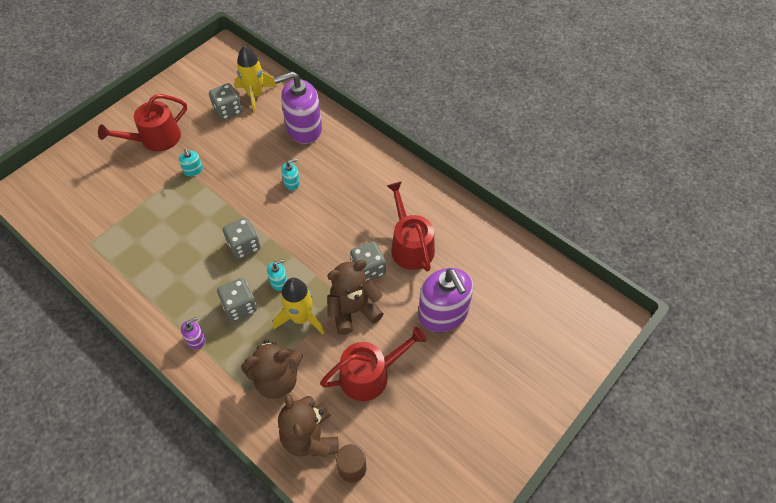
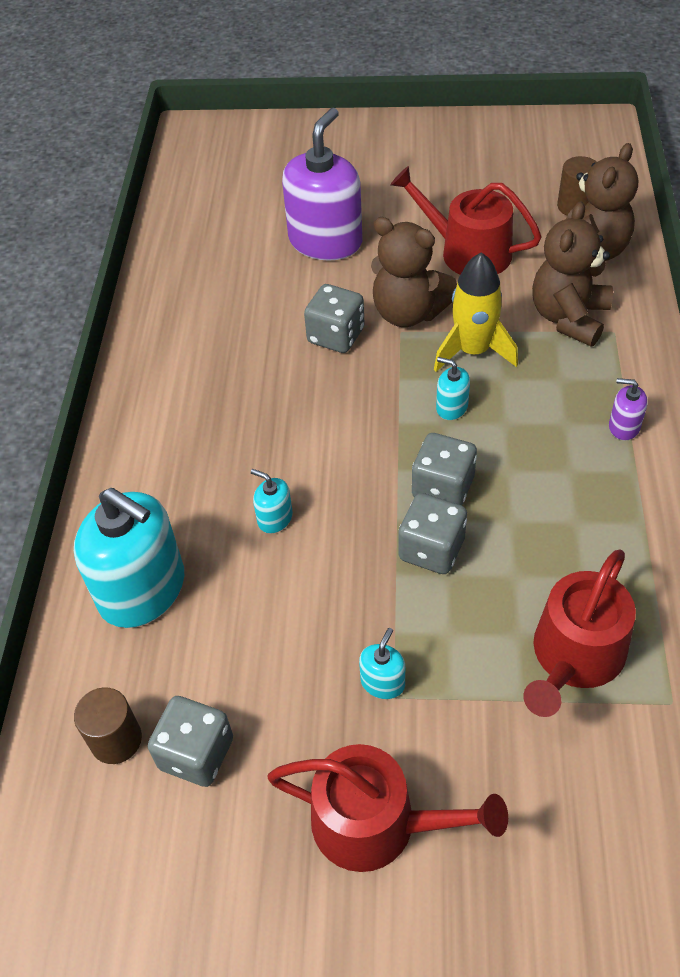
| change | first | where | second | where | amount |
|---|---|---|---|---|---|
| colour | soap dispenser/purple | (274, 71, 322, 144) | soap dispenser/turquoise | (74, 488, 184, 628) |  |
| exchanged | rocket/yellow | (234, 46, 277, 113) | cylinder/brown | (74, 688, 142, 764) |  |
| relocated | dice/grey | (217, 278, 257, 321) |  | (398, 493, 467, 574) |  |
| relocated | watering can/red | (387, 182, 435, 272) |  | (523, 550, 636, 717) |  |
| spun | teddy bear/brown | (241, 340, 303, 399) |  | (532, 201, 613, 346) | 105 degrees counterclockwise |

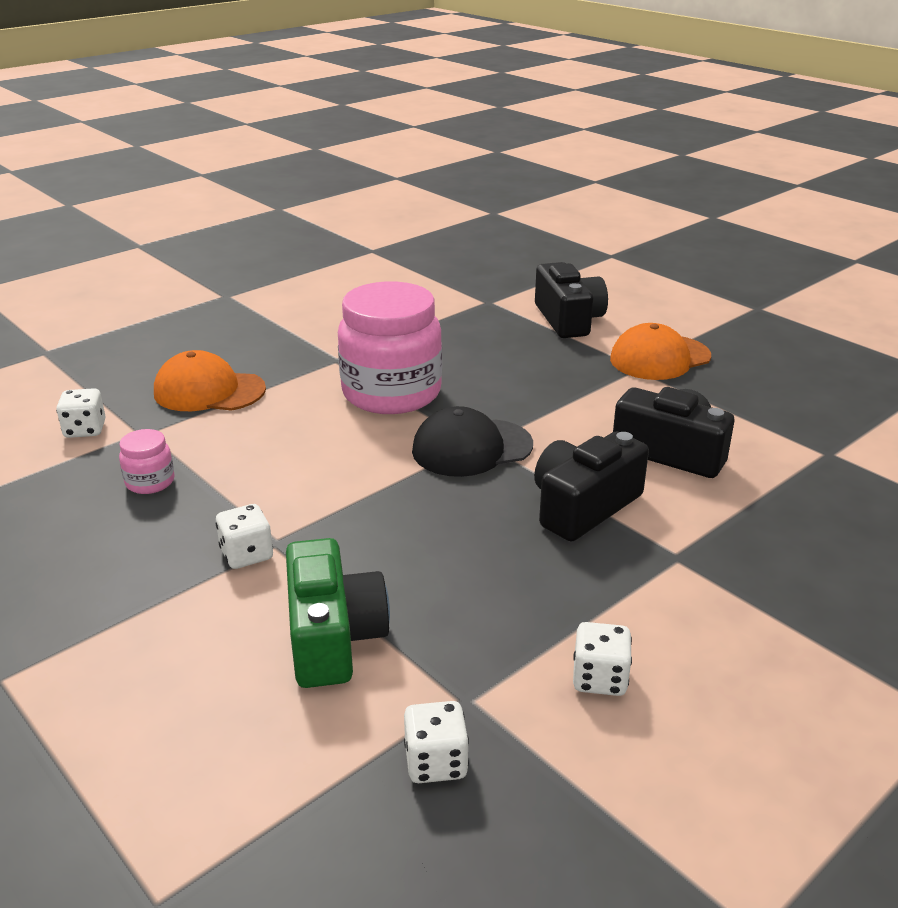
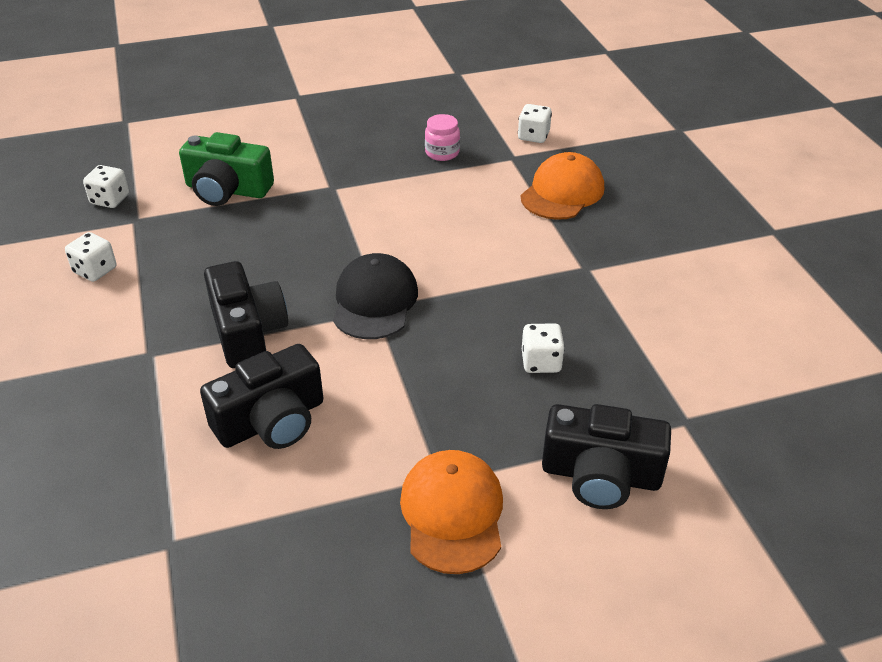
| change | first | where | second | where | amount |
|---|---|---|---|---|---|
| relocated | dice/white | (216, 504, 273, 569) |  | (522, 323, 565, 373) |  |
| missing | jar/pink | (338, 281, 442, 414) |  |  |  |

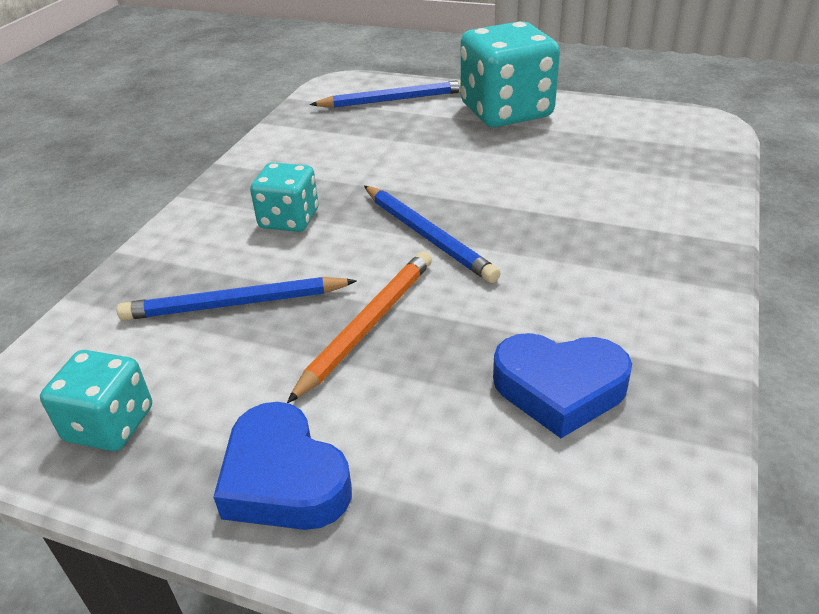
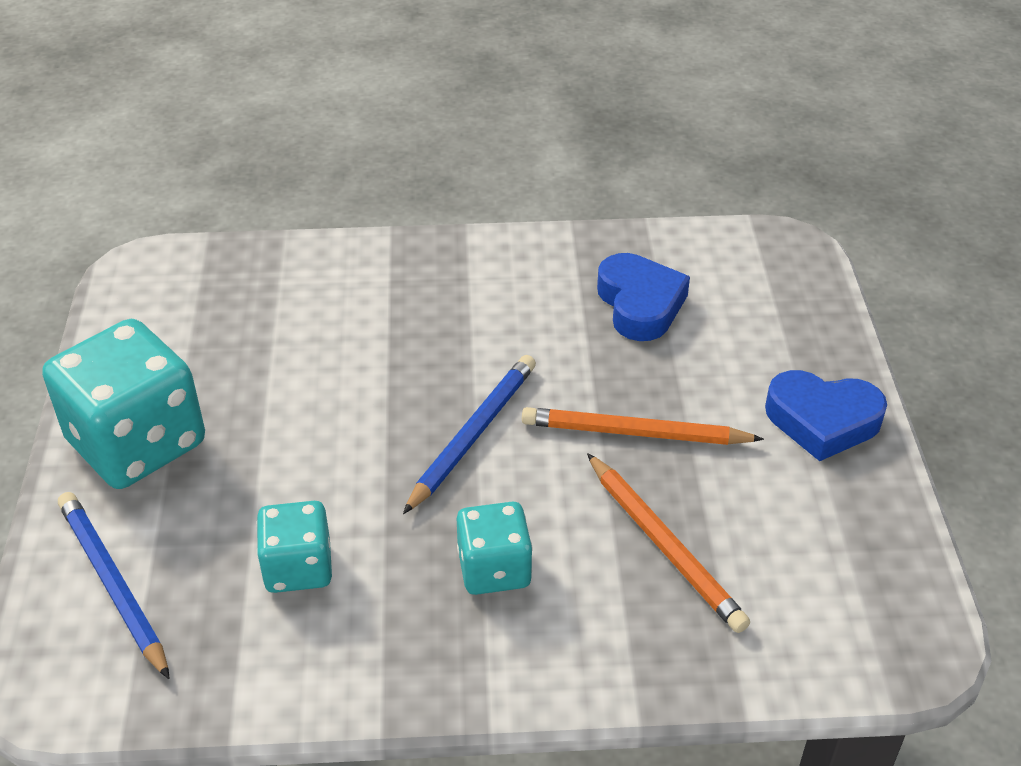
| change | first | where | second | where | amount |
|---|---|---|---|---|---|
| relocated | dice/turquoise | (40, 350, 152, 451) |  | (257, 501, 332, 593) |  |
| colour | pencil/blue | (117, 277, 357, 320) | pencil/orange | (587, 453, 750, 633) |  |
| spun | heart/blue | (213, 402, 352, 530) |  | (765, 370, 887, 461) | 75 degrees clockwise |

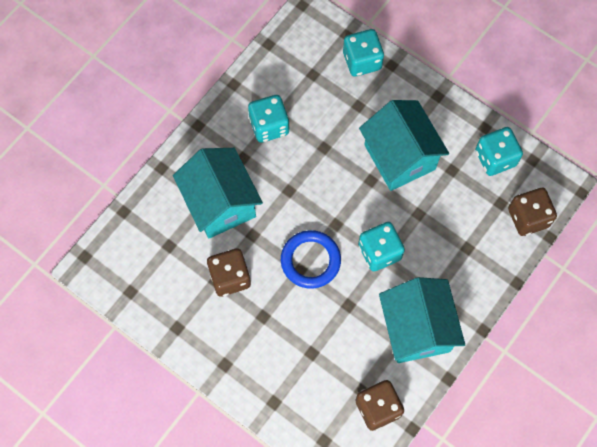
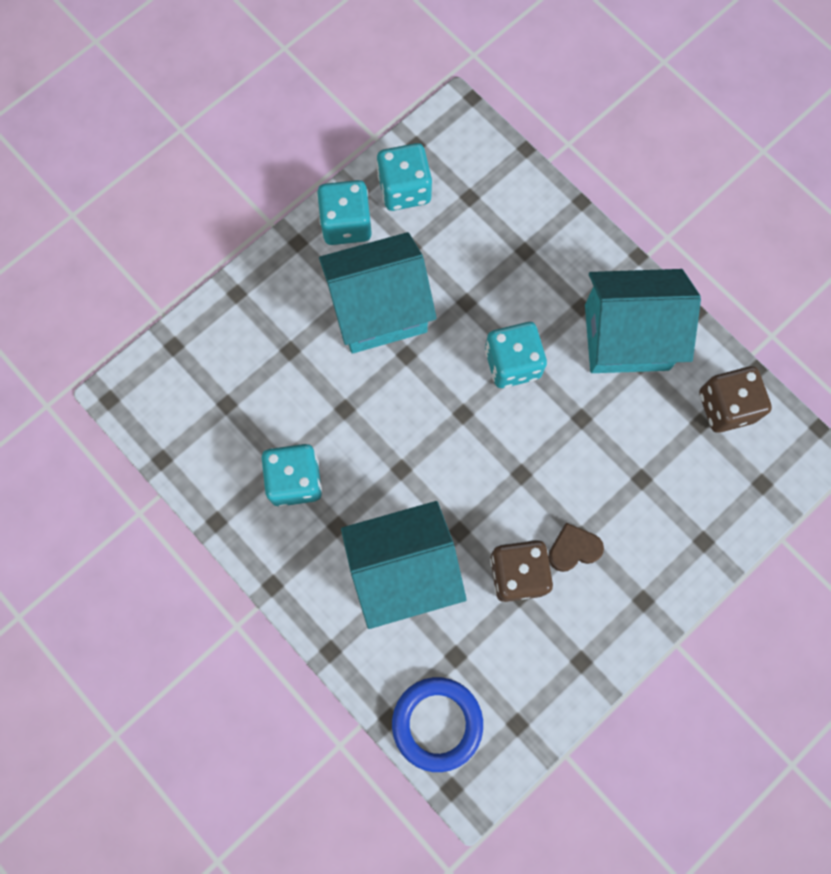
| change | first | where | second | where | amount |
|---|---|---|---|---|---|
| relocated | dice/turquoise | (343, 29, 384, 77) |  | (317, 180, 372, 245) |  |
| relocated | ring/blue | (281, 230, 341, 289) |  | (392, 677, 483, 772) |  |
| appeared |  |  | heart/brown | (548, 523, 604, 572) |  |
| missing | dice/brown | (508, 188, 557, 236) |  |  |  |

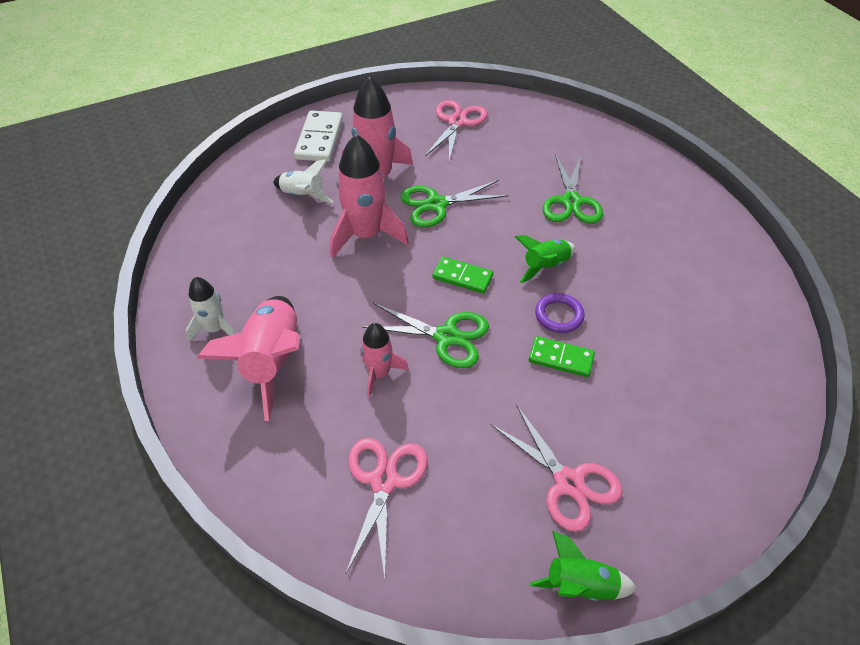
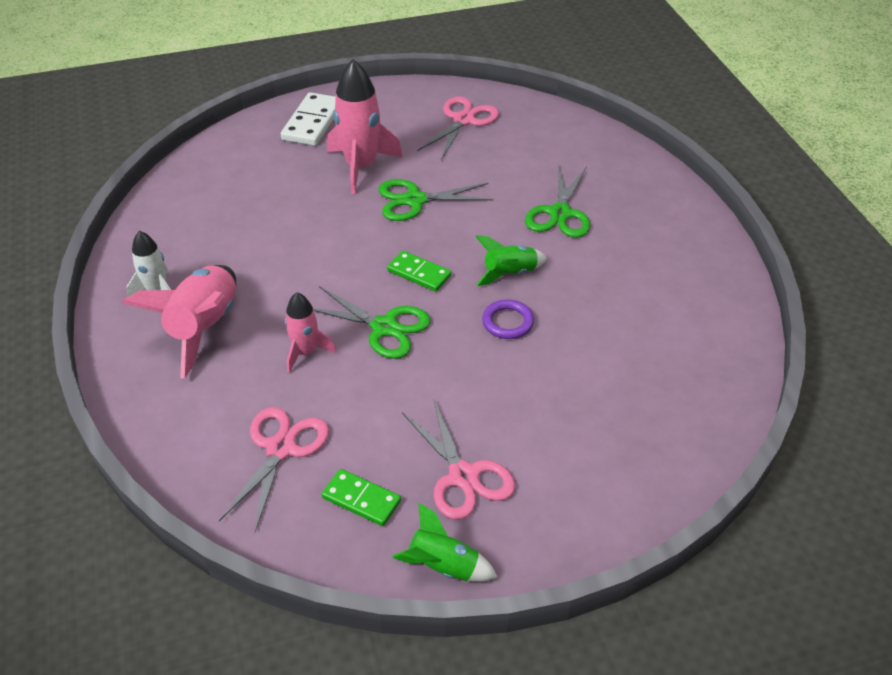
| change | first | where | second | where | amount |
|---|---|---|---|---|---|
| relocated | domino/green | (529, 336, 595, 377) |  | (322, 469, 401, 526) |  |
| missing | rocket/white | (273, 159, 333, 203) |  |  |  |
| missing | rocket/pink | (330, 134, 409, 258) |  |  |  |

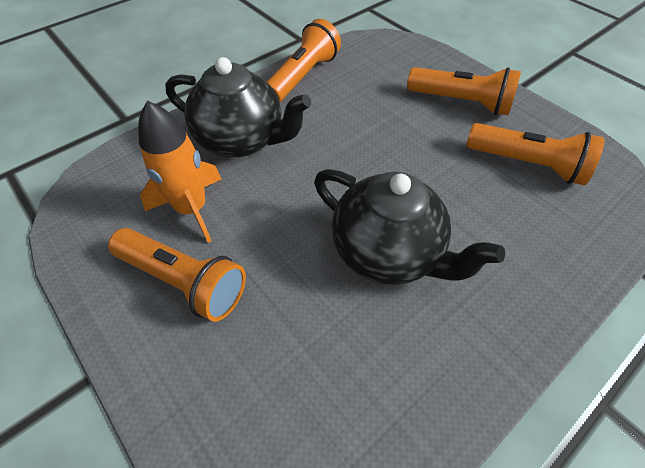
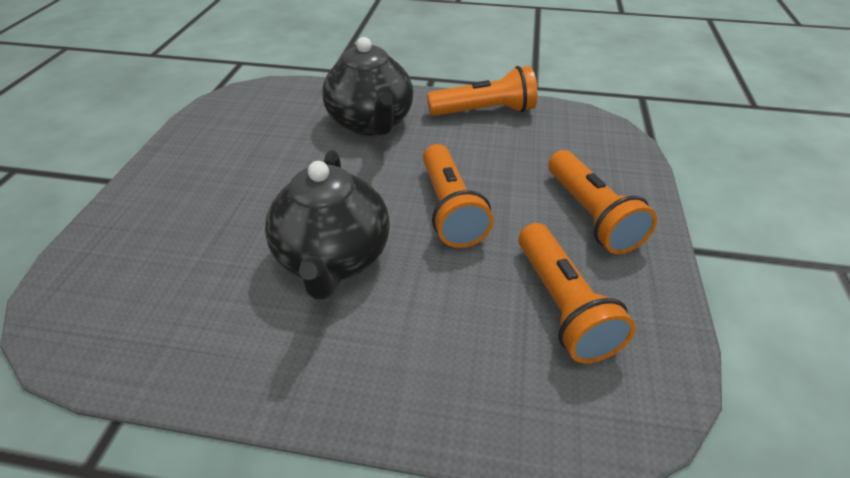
| change | first | where | second | where | amount |
|---|---|---|---|---|---|
| relocated | flashlight/orange | (108, 228, 246, 322) |  | (423, 144, 493, 248) |  |
| missing | rocket/orange | (138, 101, 222, 243) |  |  |  |

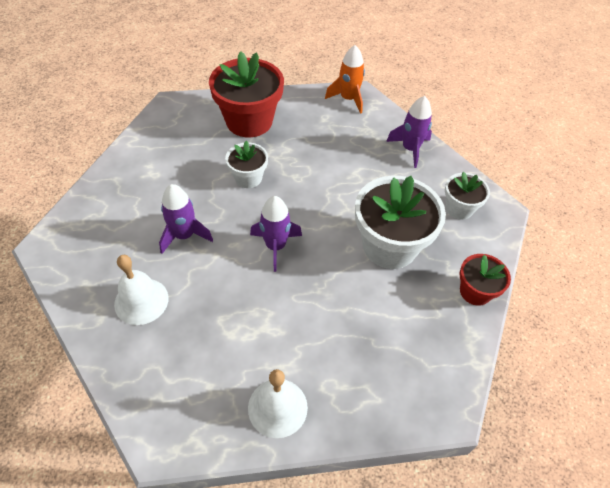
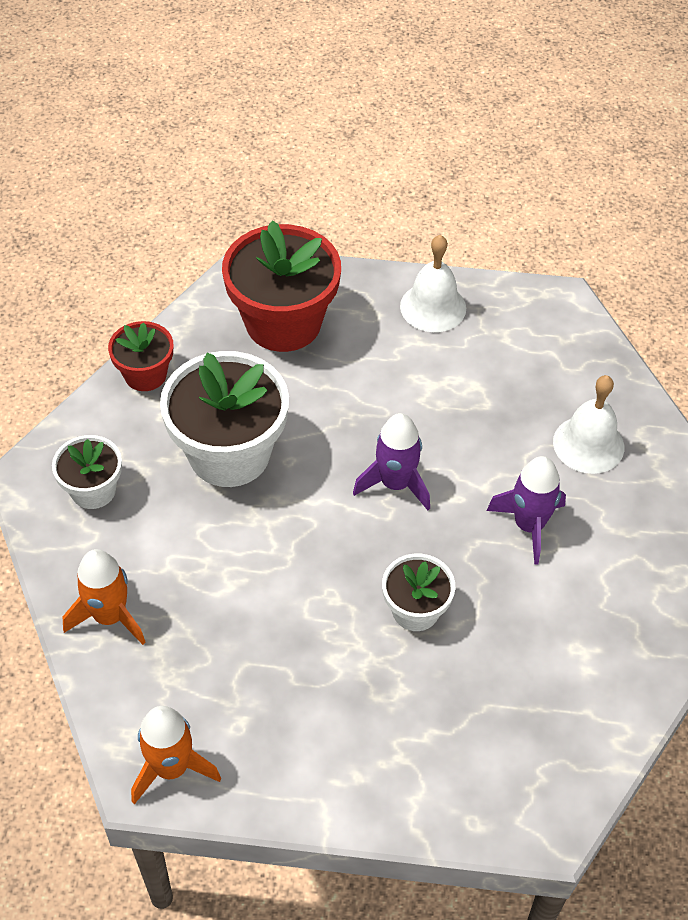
| change | first | where | second | where | amount |
|---|---|---|---|---|---|
| colour | rocket/purple | (386, 96, 432, 168) | rocket/orange | (63, 549, 146, 645) |  |
| relocated | flower pot/red | (209, 51, 284, 137) |  | (222, 220, 341, 352) |  |

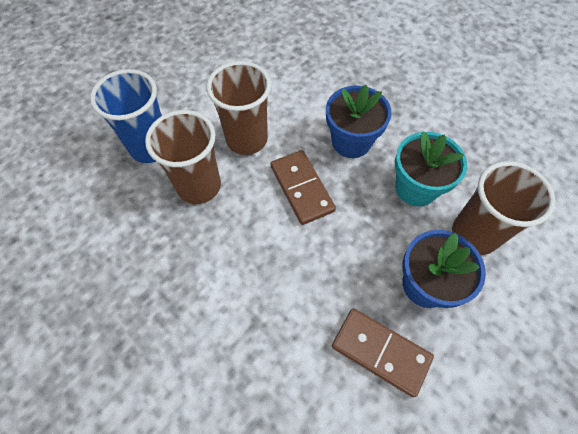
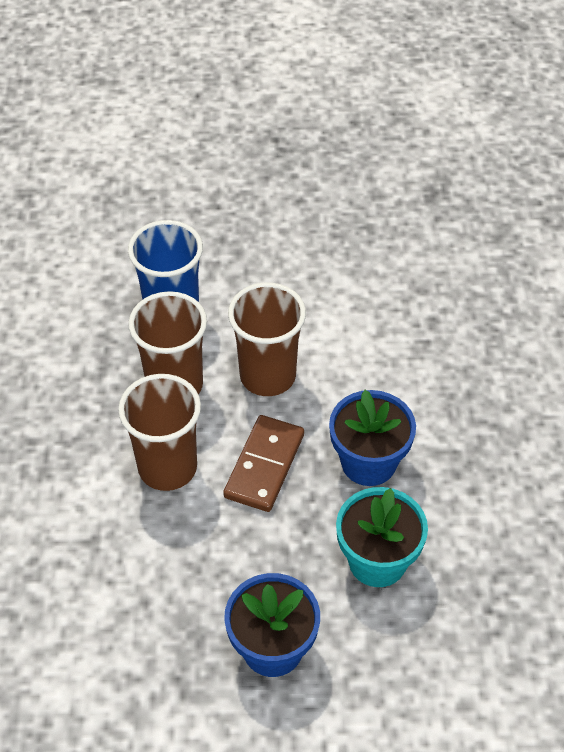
| change | first | where | second | where | amount |
|---|---|---|---|---|---|
| relocated | cup/brown | (452, 161, 555, 255) |  | (118, 374, 201, 491) |  |
| missing | domino/brown | (332, 308, 434, 397) |  |  |  |

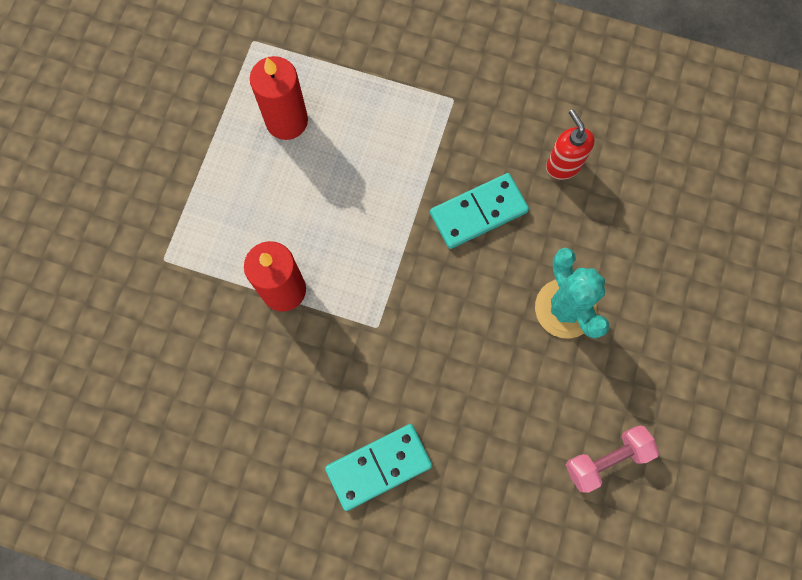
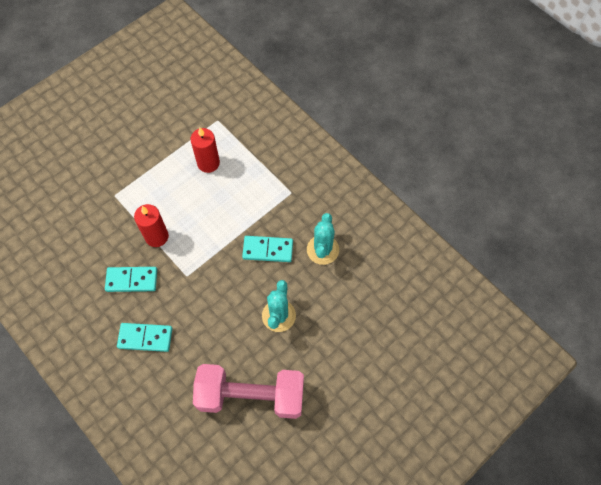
| change | first | where | second | where | amount |
|---|---|---|---|---|---|
| appeared |  |  | domino/turquoise | (105, 267, 157, 292) |  |
| size | dumbbell/pink | (566, 426, 659, 493) |  | (193, 364, 304, 419) | x2.22 |
| exchanged | soap dispenser/red | (546, 109, 595, 180) | cactus/turquoise | (307, 213, 339, 265) |  |

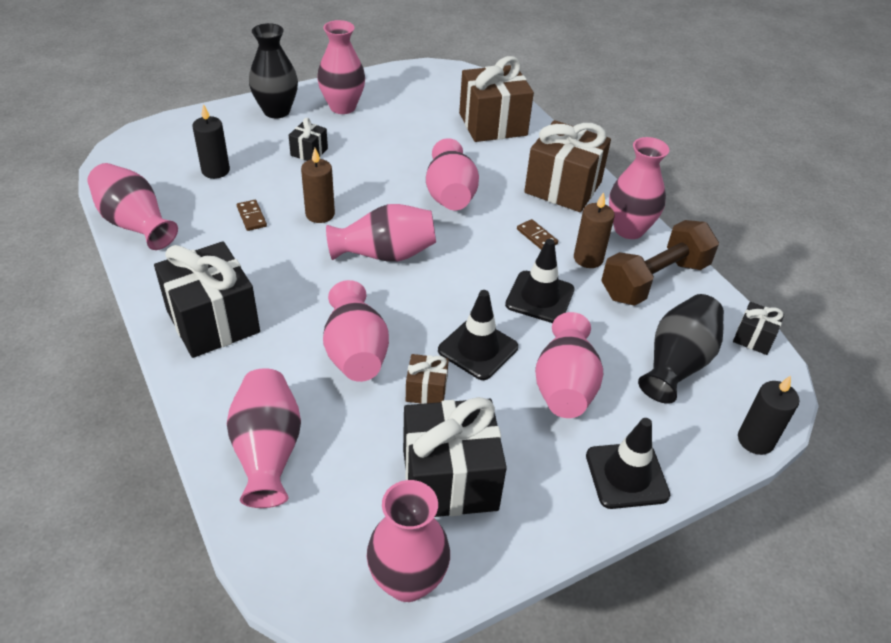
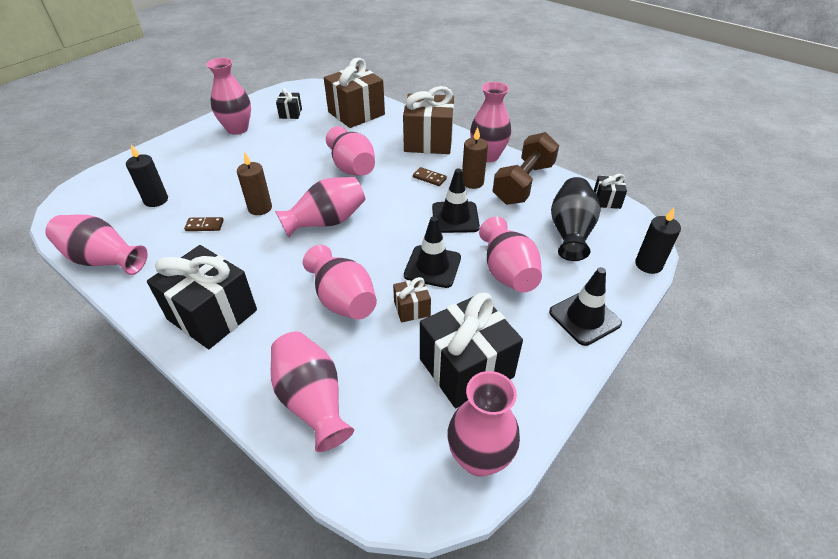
| change | first | where | second | where | amount |
|---|---|---|---|---|---|
| spun | domino/brown | (237, 200, 267, 231) |  | (184, 217, 224, 231) | 45 degrees counterclockwise |
| relocated | gift/black | (289, 118, 328, 161) |  | (276, 88, 302, 119) |  |
| missing | vase/black | (249, 23, 298, 118) |  |  |  |

